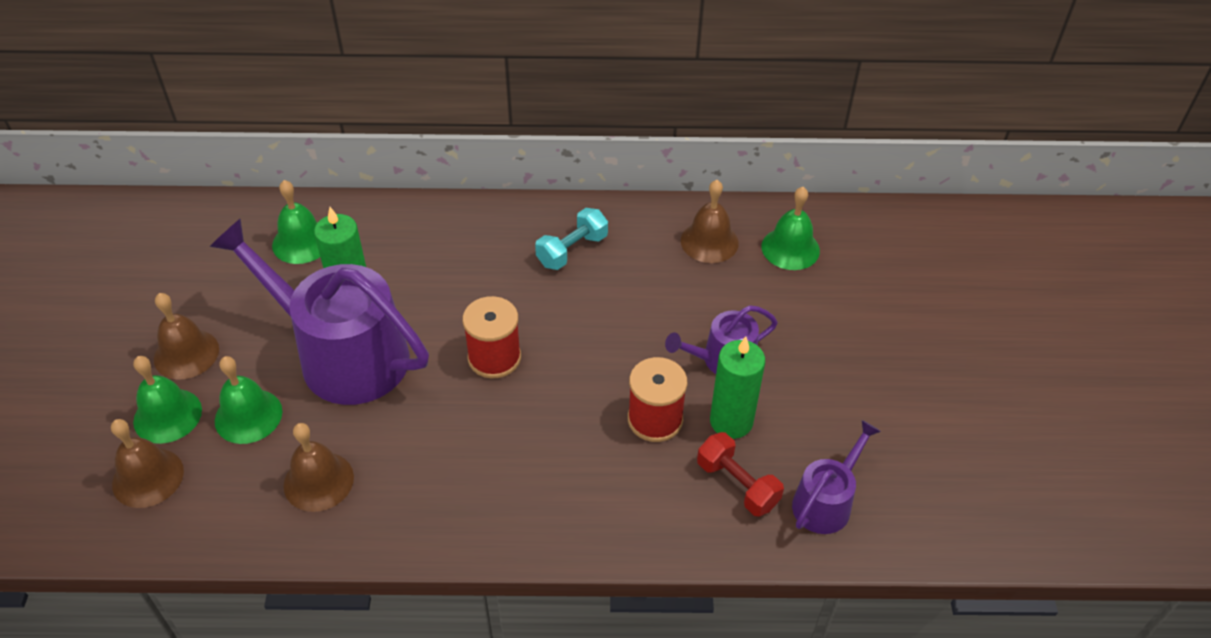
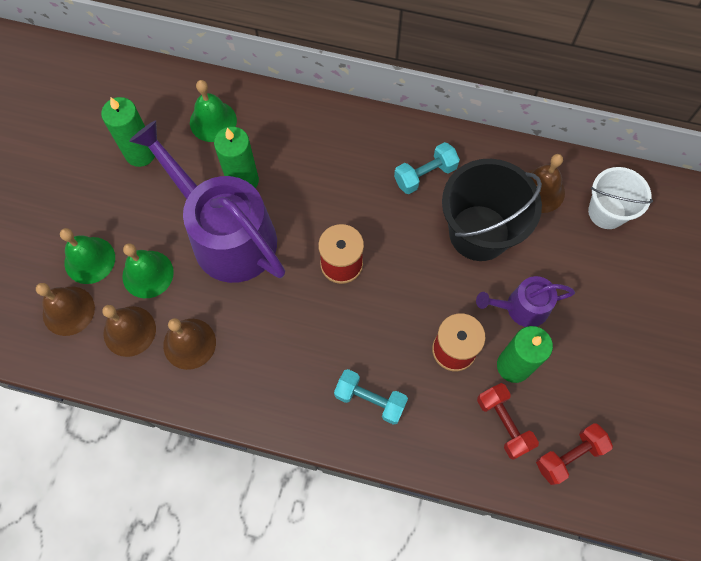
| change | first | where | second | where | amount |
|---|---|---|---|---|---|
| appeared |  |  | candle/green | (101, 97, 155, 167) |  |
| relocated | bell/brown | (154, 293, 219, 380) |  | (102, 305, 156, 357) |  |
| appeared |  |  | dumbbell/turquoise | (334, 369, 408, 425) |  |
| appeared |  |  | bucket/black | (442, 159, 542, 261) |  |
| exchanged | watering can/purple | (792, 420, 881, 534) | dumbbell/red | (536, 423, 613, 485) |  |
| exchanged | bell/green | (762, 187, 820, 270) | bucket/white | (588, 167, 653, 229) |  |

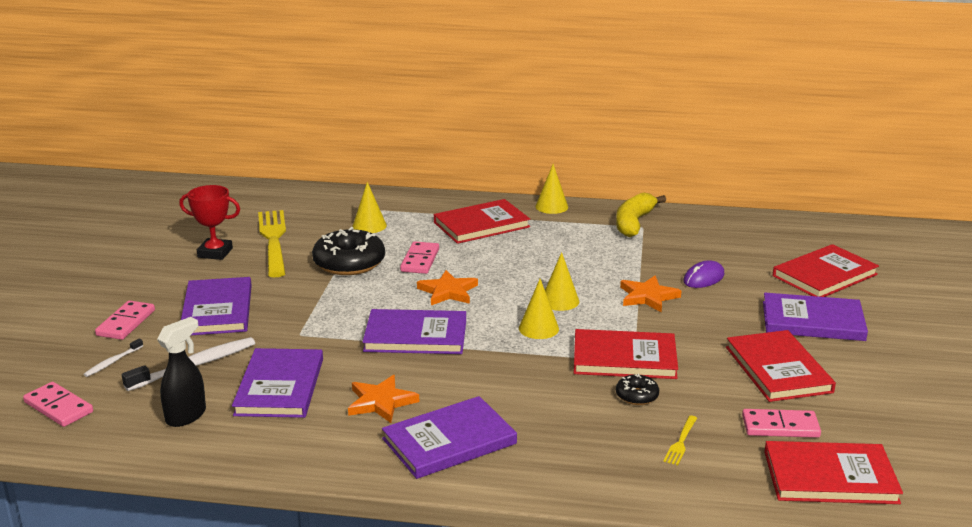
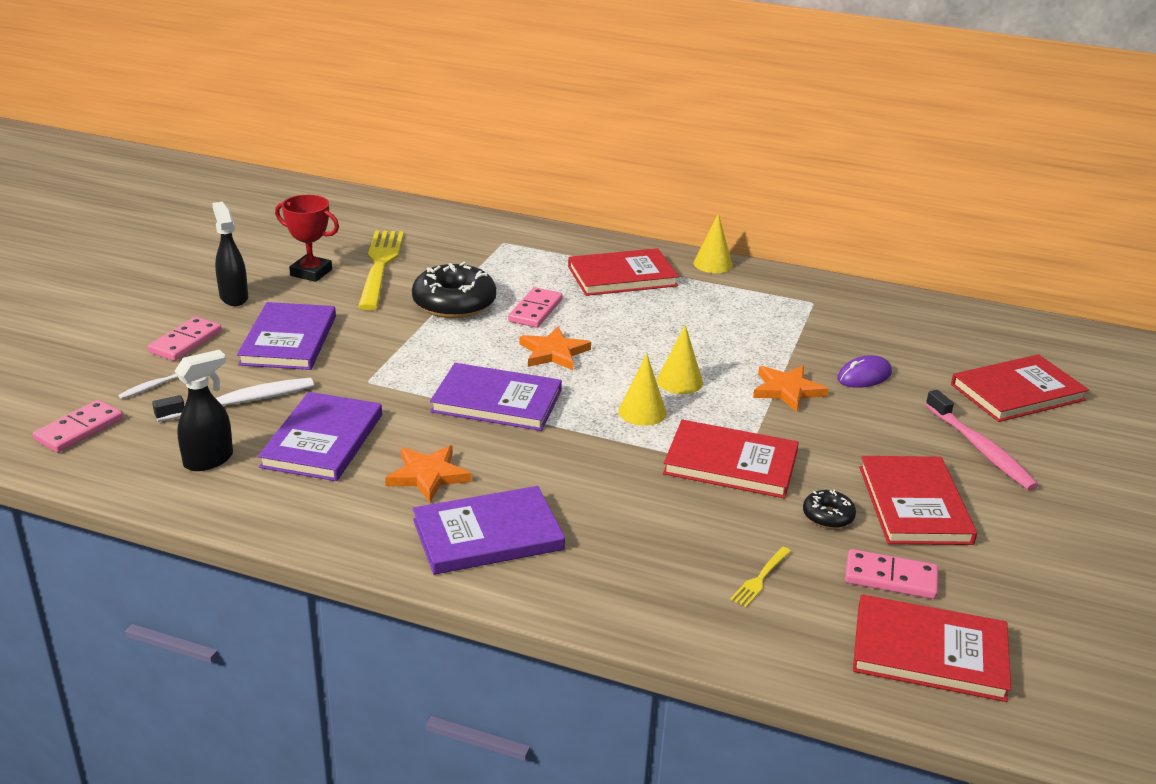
| change | first | where | second | where | amount |
|---|---|---|---|---|---|
| spun | domino/pink | (23, 382, 93, 427) |  | (33, 400, 123, 453) | 75 degrees clockwise |
| appeared |  |  | spray bottle/black | (212, 202, 248, 306) |  |
| relocated | donut/black | (616, 374, 659, 405) |  | (803, 489, 856, 529) |  |
| exchanged | book/purple | (763, 293, 868, 341) | toothbrush/pink | (925, 390, 1038, 490) |  |
| missing | cone/yellow | (352, 182, 387, 233) |  |  |  |
| missing | banana/yellow | (616, 192, 666, 237) |  |  |  |

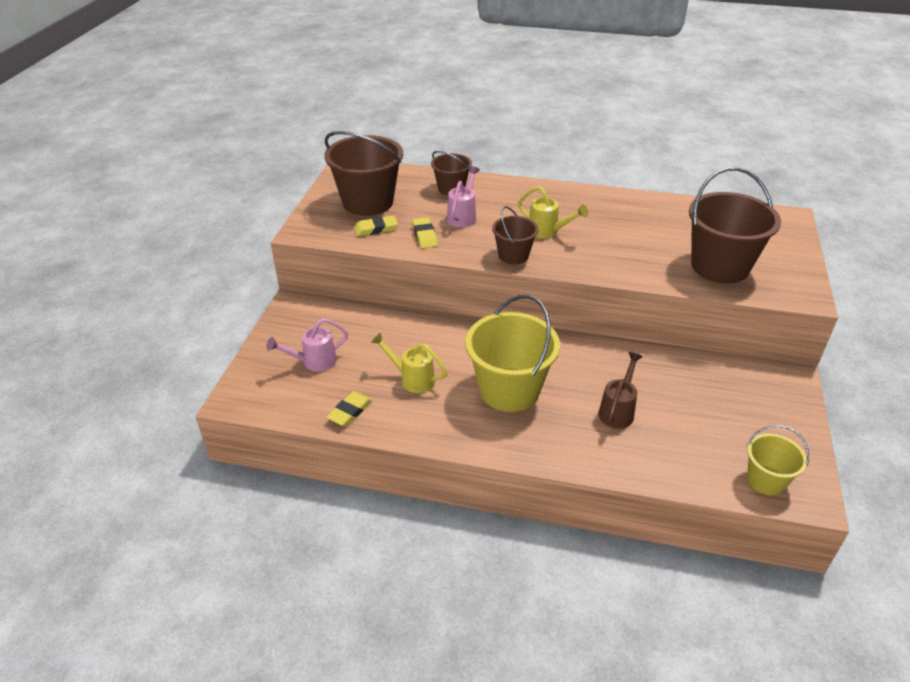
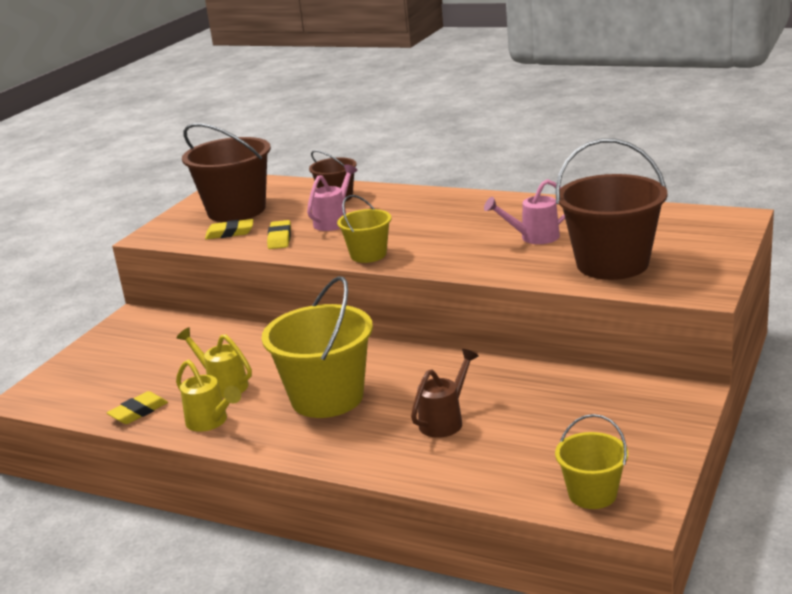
| change | first | where | second | where | amount |
|---|---|---|---|---|---|
| relocated | watering can/yellow | (518, 186, 588, 239) |  | (176, 360, 241, 432) |  |
| colour | bucket/brown | (492, 206, 538, 264) | bucket/yellow | (337, 195, 392, 263) |  |
| relocated | watering can/pink | (266, 318, 348, 372) |  | (484, 179, 565, 244) |  |

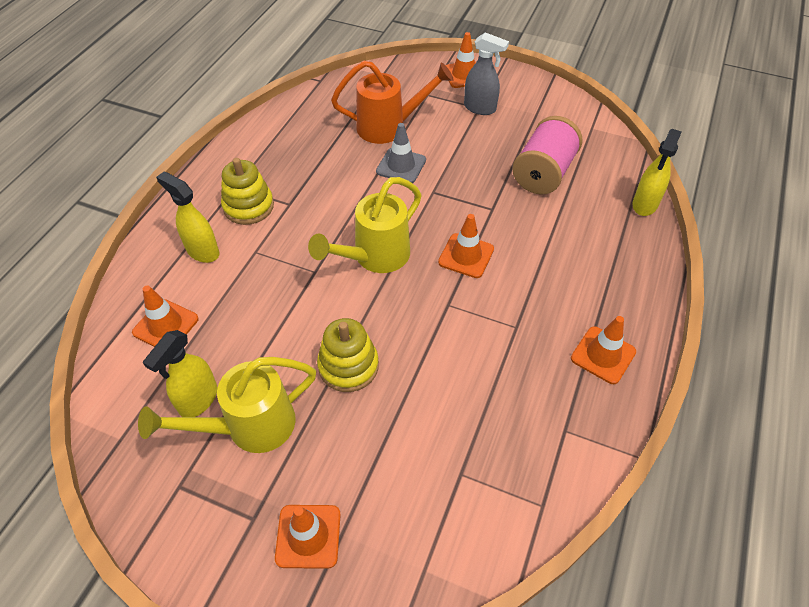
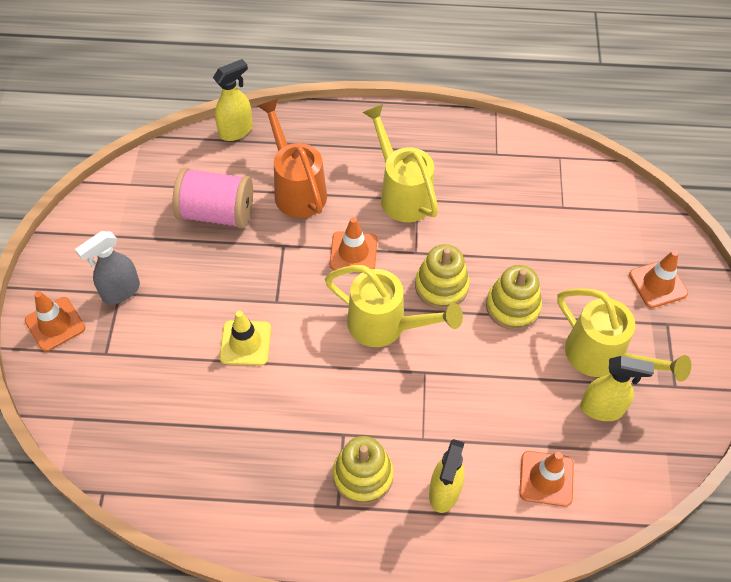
| change | first | where | second | where | amount |
|---|---|---|---|---|---|
| spun | spray bottle/grey | (464, 32, 509, 115) |  | (75, 231, 140, 304) | 135 degrees counterclockwise |
| spun | spray bottle/yellow | (632, 129, 682, 216) |  | (213, 59, 253, 141) | 45 degrees counterclockwise |
| colour | traffic cone/grey | (376, 123, 426, 183) | traffic cone/yellow | (219, 311, 271, 365) |  |
| relocated | watering can/orange | (331, 61, 454, 144) |  | (258, 99, 327, 218) |  |
| appeared |  |  | watering can/yellow | (362, 104, 438, 222) |  |
| appeared |  |  | stacking toy/yellow | (415, 244, 470, 309) |  |
| missing | traffic cone/orange | (571, 316, 636, 384) |  |  |  |

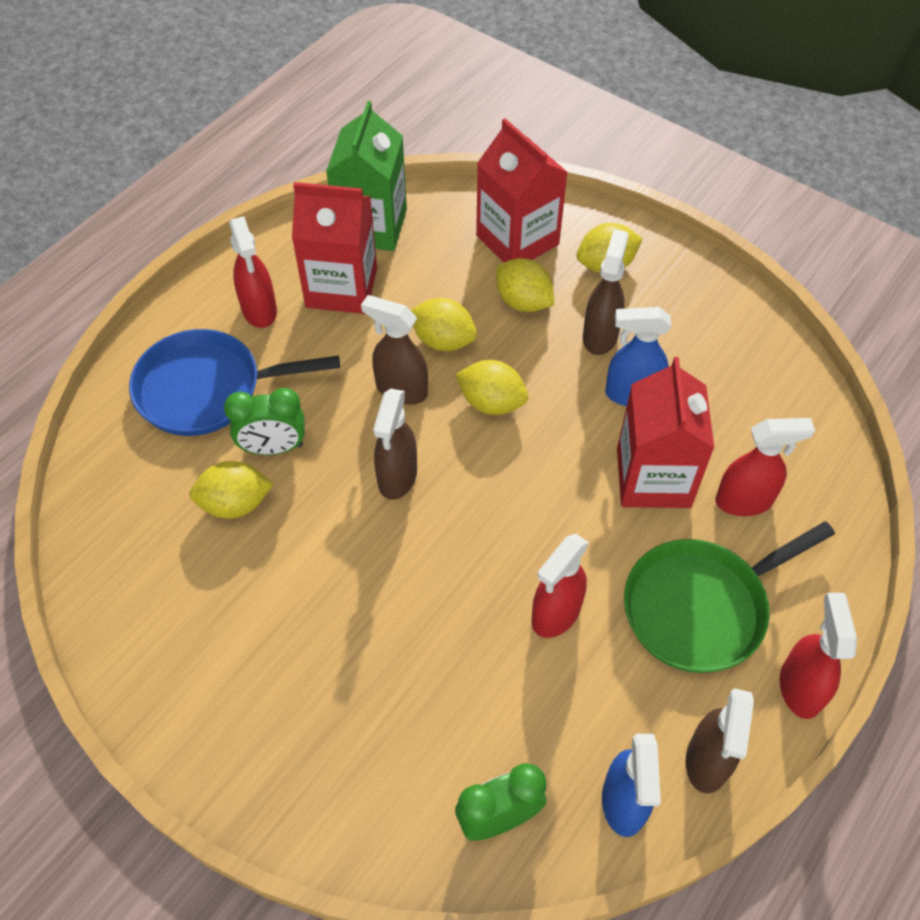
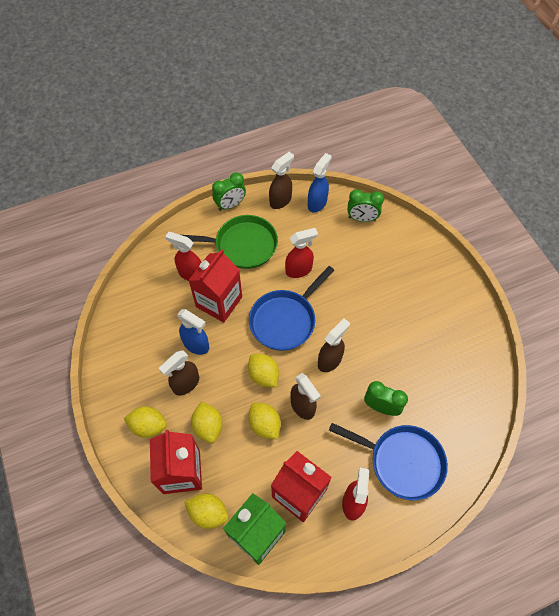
| change | first | where | second | where | amount |
|---|---|---|---|---|---|
| relocated | lemon/yellow | (189, 461, 274, 519) |  | (185, 494, 229, 529) |  |
| exchanged | spray bottle/red | (780, 593, 857, 719) | clock/green | (212, 172, 246, 211) |  |
| appeared |  |  | pan/blue | (249, 266, 334, 351) |  |

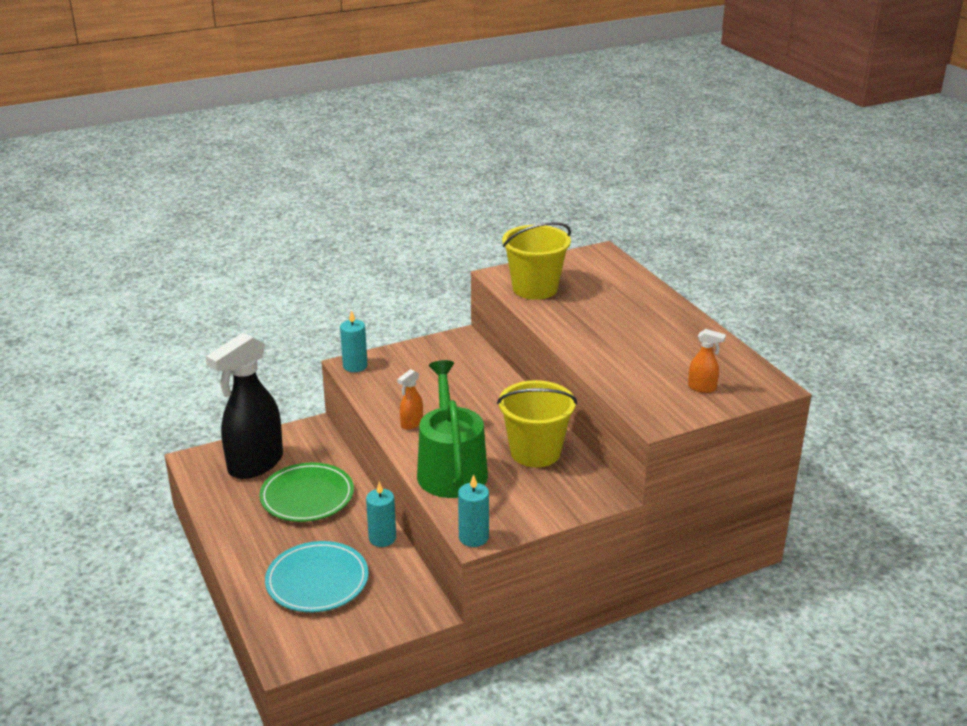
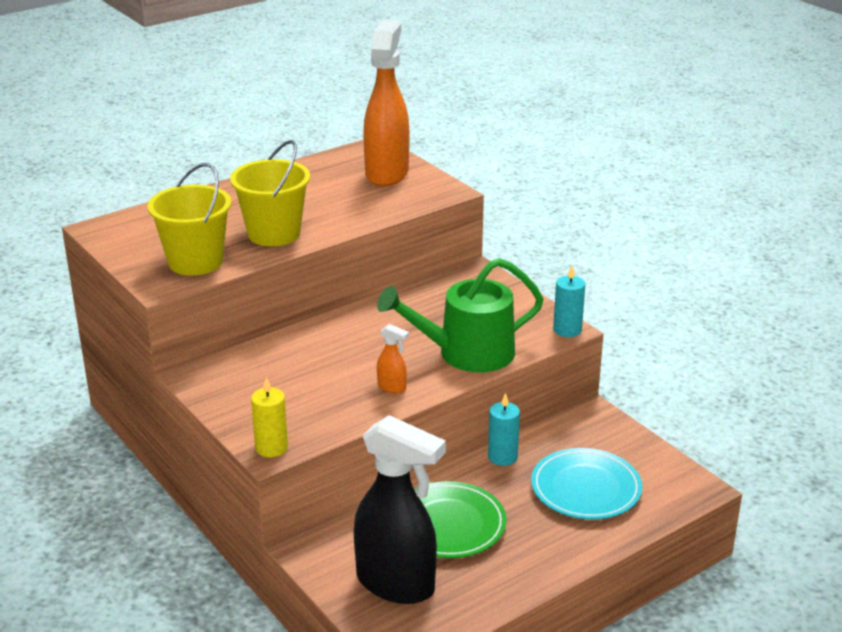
| change | first | where | second | where | amount |
|---|---|---|---|---|---|
| relocated | bucket/yellow | (497, 380, 577, 467) |  | (230, 140, 310, 246) |  |
| colour | candle/turquoise | (340, 310, 368, 372) | candle/yellow | (251, 377, 288, 457) |  |
| size | spray bottle/orange | (688, 329, 726, 393) |  | (363, 20, 409, 187) | x2.48 |

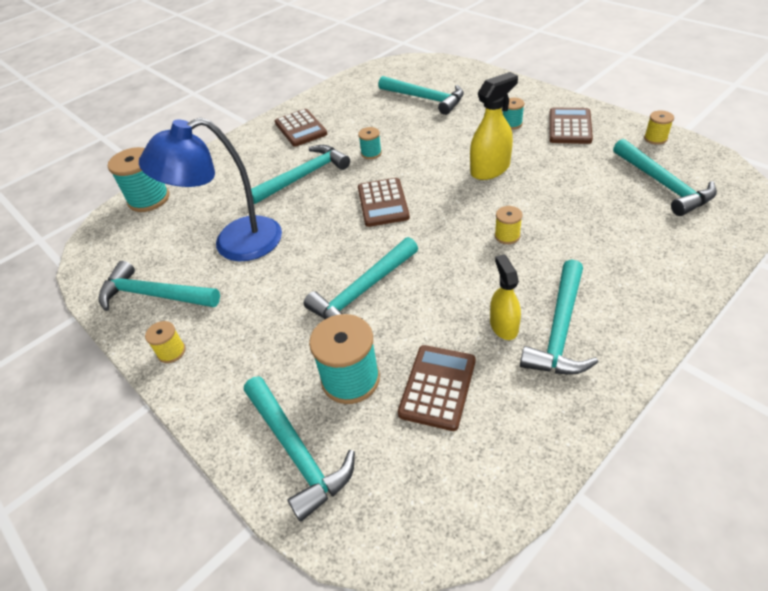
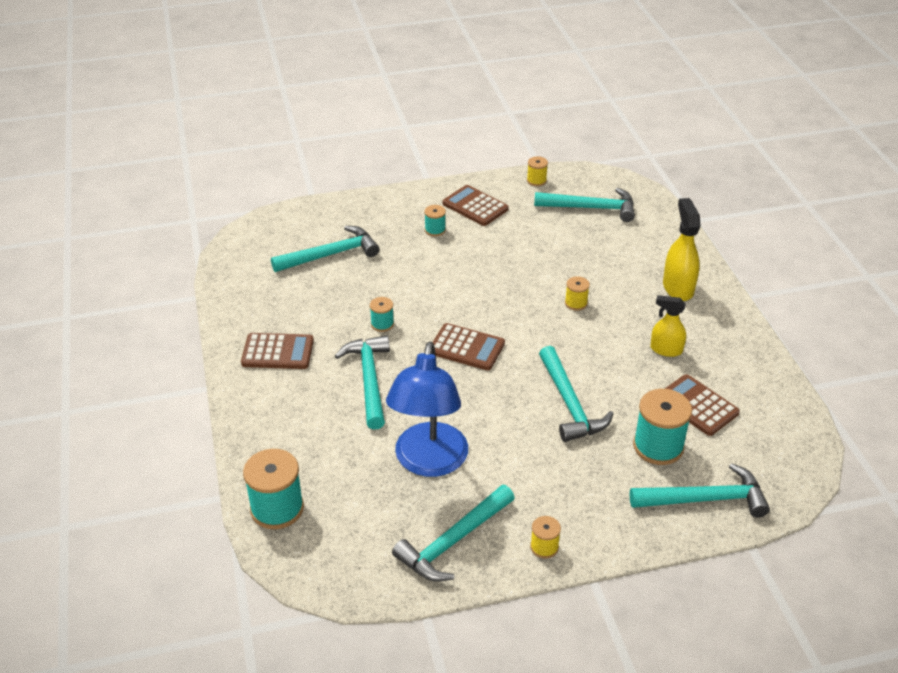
| change | first | where | second | where | amount |
|---|---|---|---|---|---|
| relocated | spray bottle/yellow | (470, 72, 518, 180) |  | (663, 198, 701, 301) |  |
| missing | hammer/turquoise | (520, 259, 598, 375) |  |  |  |

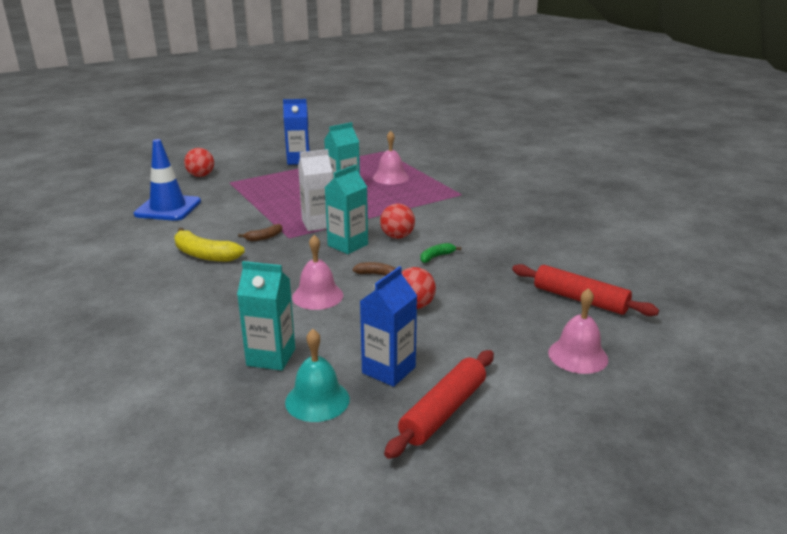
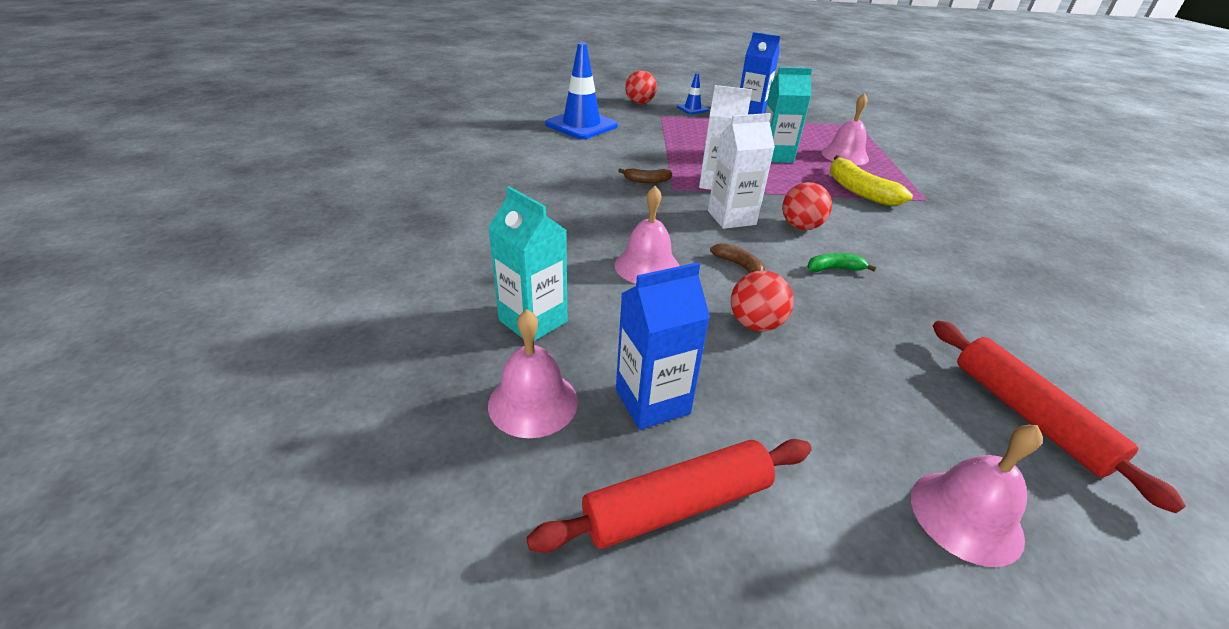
| change | first | where | second | where | amount |
|---|---|---|---|---|---|
| colour | bell/turquoise | (285, 329, 350, 422) | bell/pink | (488, 309, 578, 438) |  |
| appeared |  |  | traffic cone/blue | (677, 73, 709, 114) |  |
| colour | carton/turquoise | (325, 165, 368, 254) | carton/white | (708, 113, 775, 229) |  |
| relocated | banana/yellow | (174, 228, 245, 262) |  | (830, 155, 913, 206) |  |

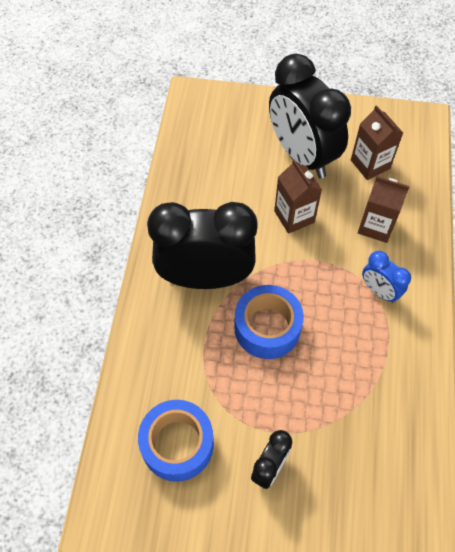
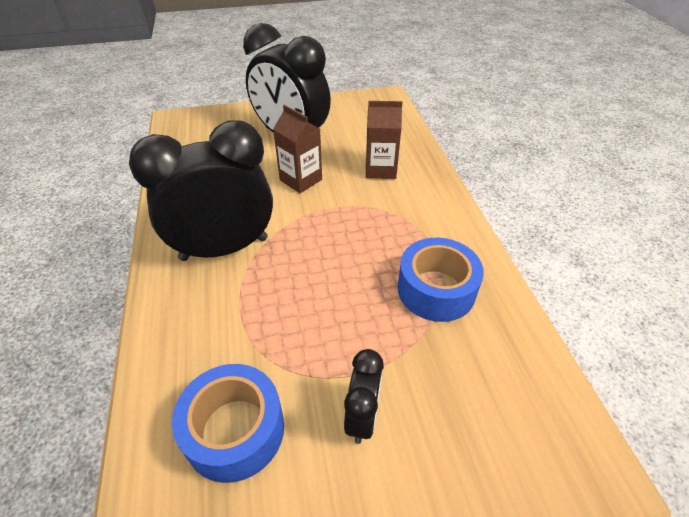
| change | first | where | second | where | amount |
|---|---|---|---|---|---|
| relocated | tape/blue | (234, 285, 304, 359) |  | (397, 238, 484, 322) |  |
| missing | carton/brown | (351, 105, 403, 180) |  |  |  |
| missing | clock/blue | (362, 251, 411, 303) |  |  |  |

